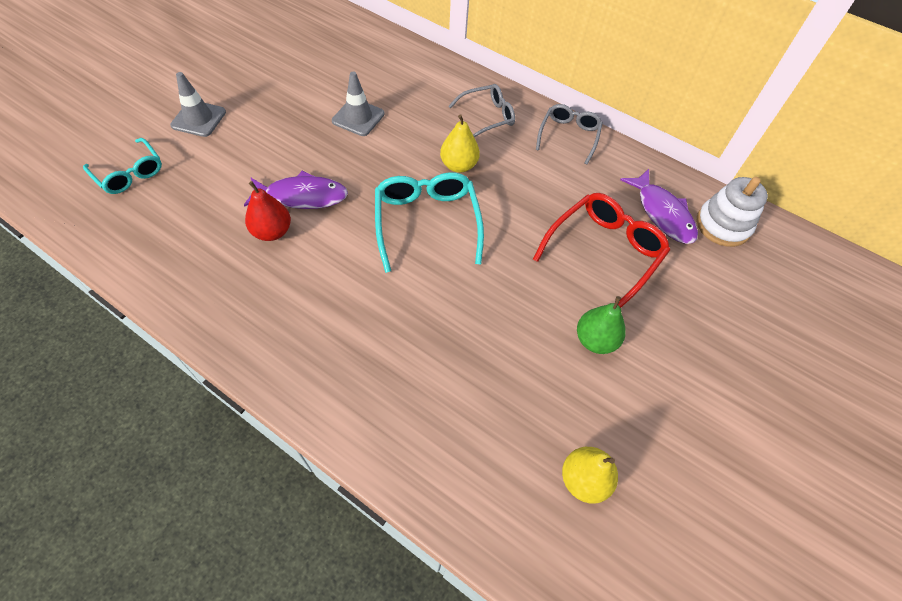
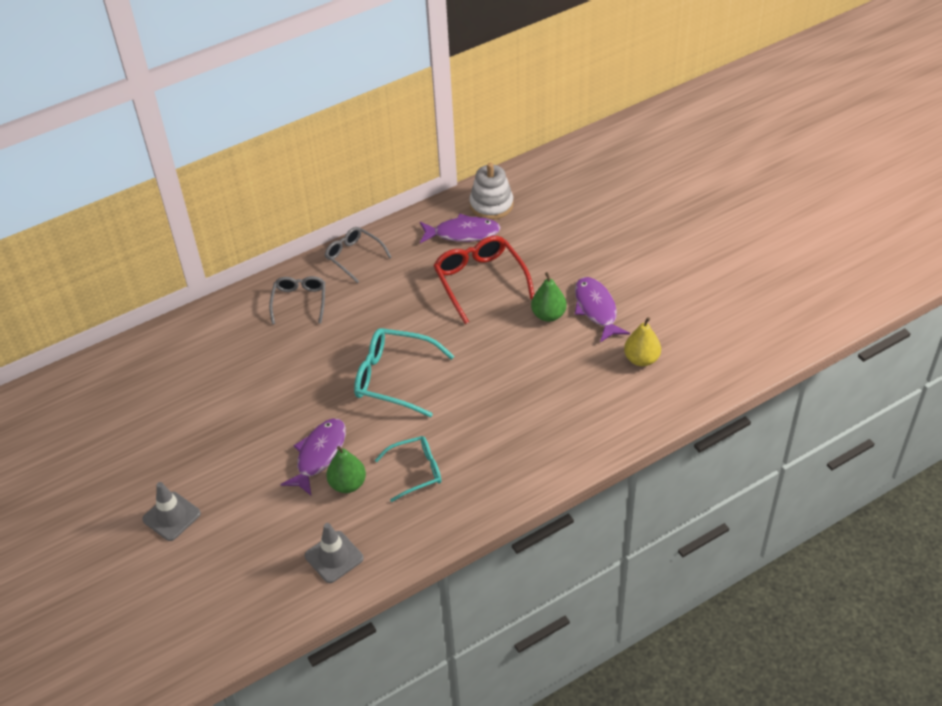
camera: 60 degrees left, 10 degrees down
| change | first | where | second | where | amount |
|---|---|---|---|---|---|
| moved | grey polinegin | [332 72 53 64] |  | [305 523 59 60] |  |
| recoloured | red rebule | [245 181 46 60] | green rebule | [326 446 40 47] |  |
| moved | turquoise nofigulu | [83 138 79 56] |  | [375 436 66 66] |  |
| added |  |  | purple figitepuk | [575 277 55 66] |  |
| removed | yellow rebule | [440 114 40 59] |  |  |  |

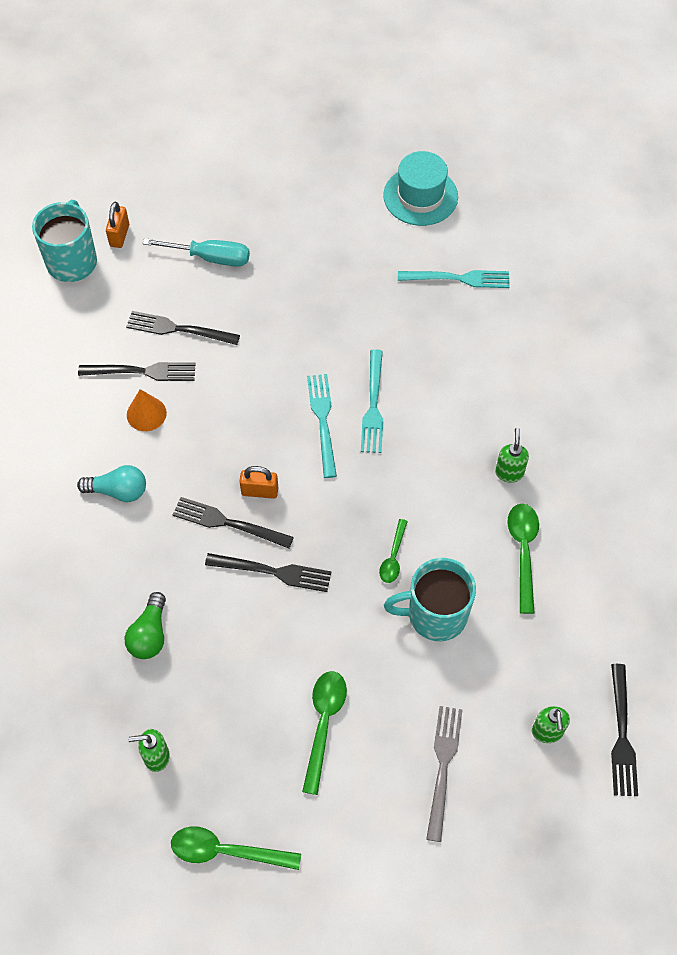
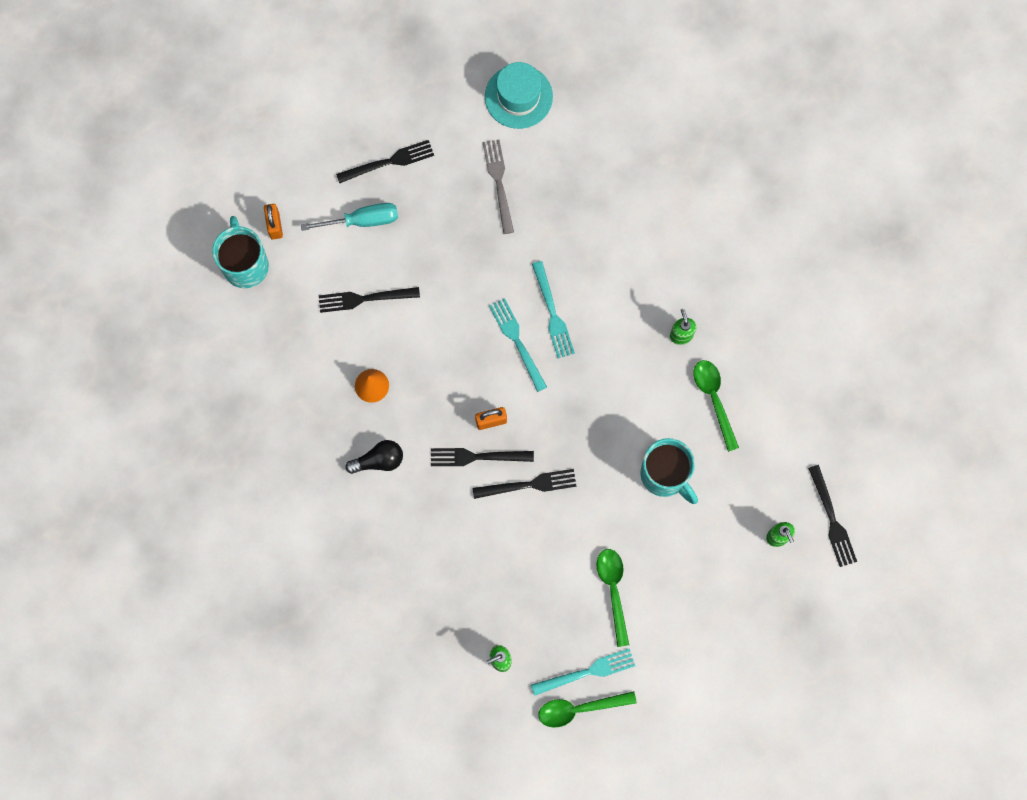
camera: 20 degrees left, 15 degrees up
| change | first | where | second | where | amount |
|---|---|---|---|---|---|
| moved | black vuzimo | [78 362 118 19] |  | [336 140 98 44] |  |
| recoloured | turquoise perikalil | [77 465 69 37] | black perikalil | [345 440 58 34] |  |
| moved | grey vuzimo | [426 706 36 136] |  | [482 139 32 95] |  |
| moved | turquoise vuzimo | [398 270 112 18] |  | [531 648 104 48] |  |
| turned | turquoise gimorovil | [384 558 92 83] |  | [640 438 58 66] | 105 degrees counterclockwise |
| removed | green perikalil | [125 592 41 67] |  |  |  |
| removed | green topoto | [379 519 29 64] |  |  |  |

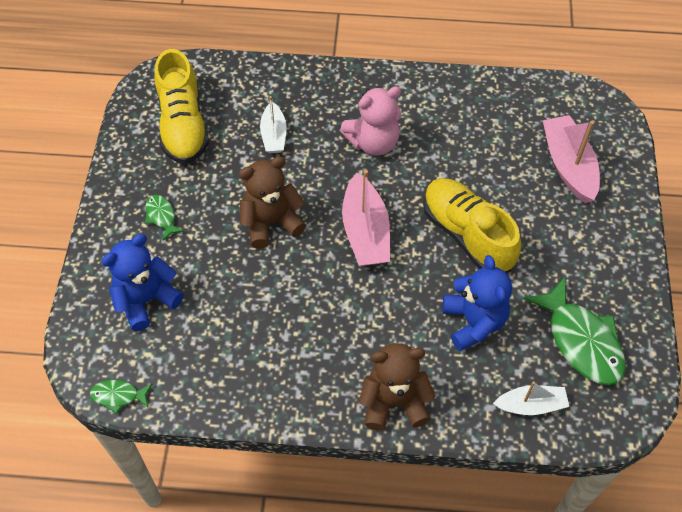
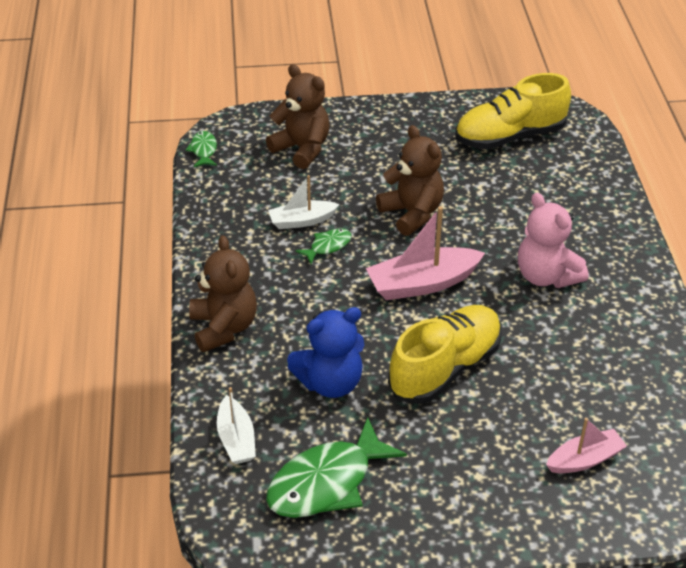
camera: 80 degrees right, 15 degrees down
| change | first | where | second | where | amount |
|---|---|---|---|---|---|
| recoloured | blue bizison | [101 234 83 97] | brown bizison | [266 64 64 105] |  |
| moved | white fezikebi | [260 96 27 57] |  | [268 175 72 54] |  |
| moved | green figitepuk | [145 195 39 46] |  | [295 228 56 36] |  |
| resized | pink fezikebi | [543 115 57 88] |  | [546 418 81 55] | x0.62 |

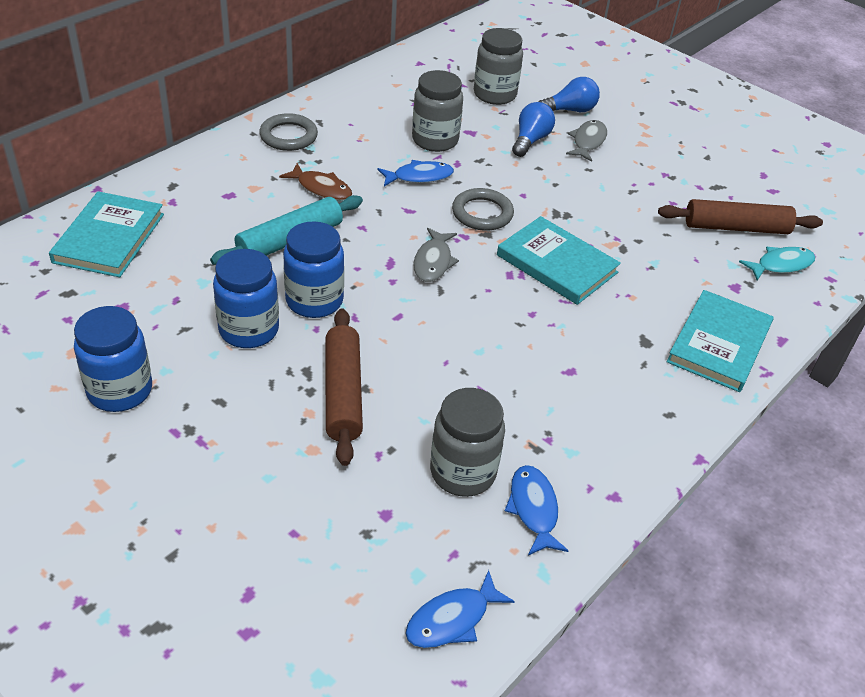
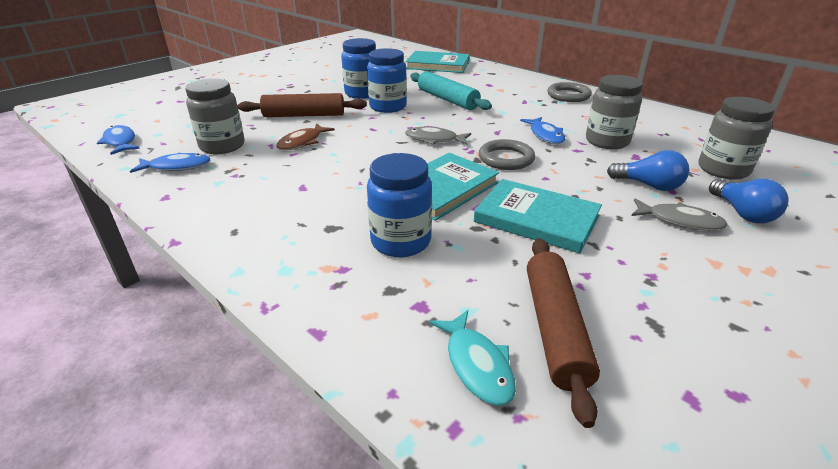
camera: 95 degrees right, 10 degrees down
| change | first | where | second | where | amount |
|---|---|---|---|---|---|
| moved | brown figitepuk | [279 163 73 38] |  | [276 123 59 27] |  |
| moved | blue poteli | [74 306 78 106] |  | [367 153 65 104] |  |
| moved | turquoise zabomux | [667 290 107 102] |  | [474 179 128 74] |  |

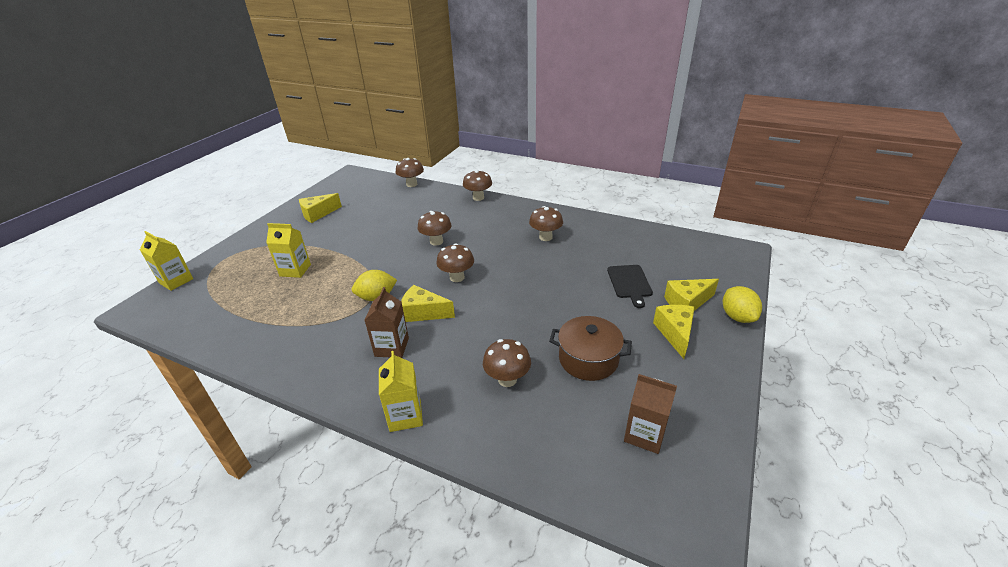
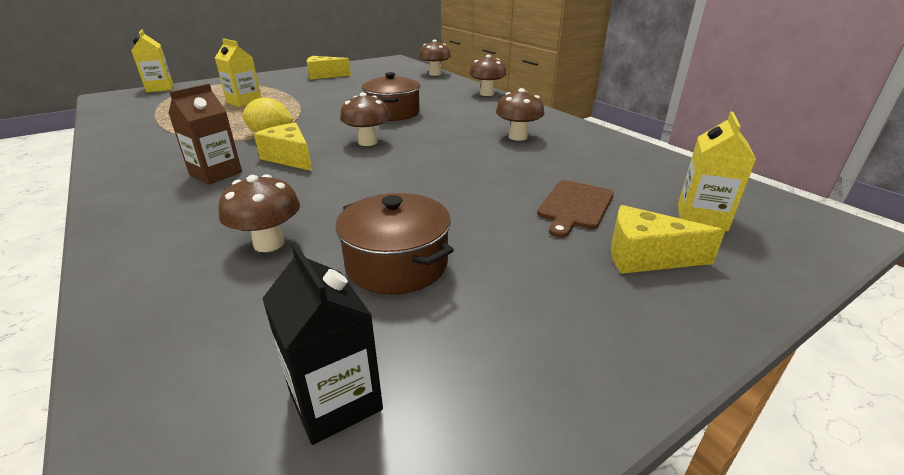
camera: 30 degrees right, 5 degrees down
| change | first | where | second | where | amount |
|---|---|---|---|---|---|
| recoloured | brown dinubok | [624 374 53 80] | black dinubok | [262 243 121 202] |  |
| replaced | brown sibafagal | [418 211 34 35] | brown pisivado | [361 72 59 49] |  |
| recoloured | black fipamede | [607 265 46 43] | brown fipamede | [537 180 77 58] |  |
| moved | yellow dinubok | [379 351 44 81] |  | [678 111 78 120] |  |
| removed | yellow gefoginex | [653 305 42 54] |  |  |  |
| removed | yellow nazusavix | [723 286 39 37] |  |  |  |

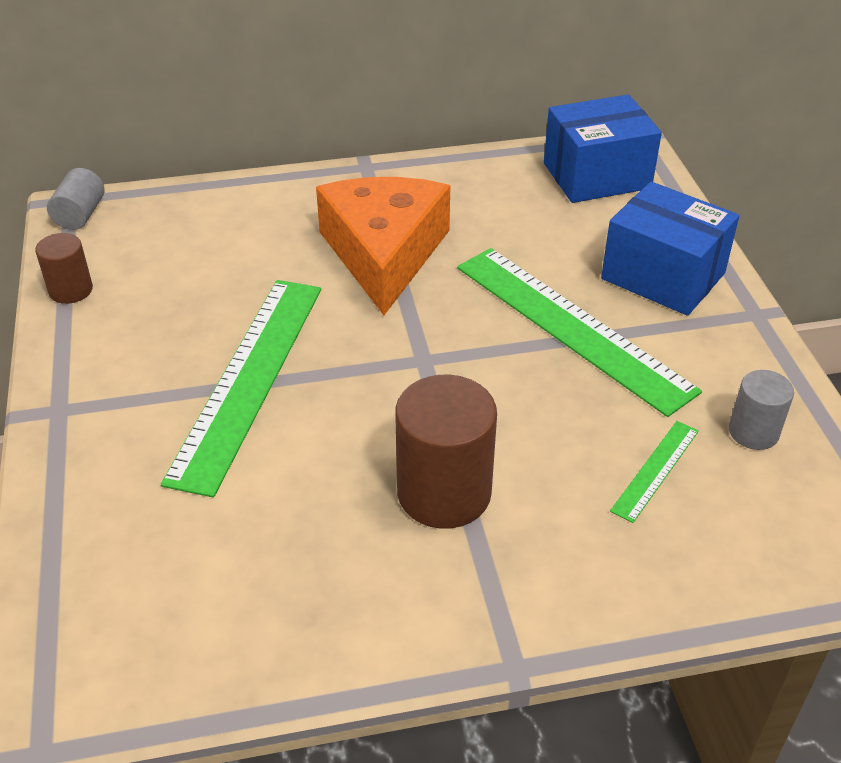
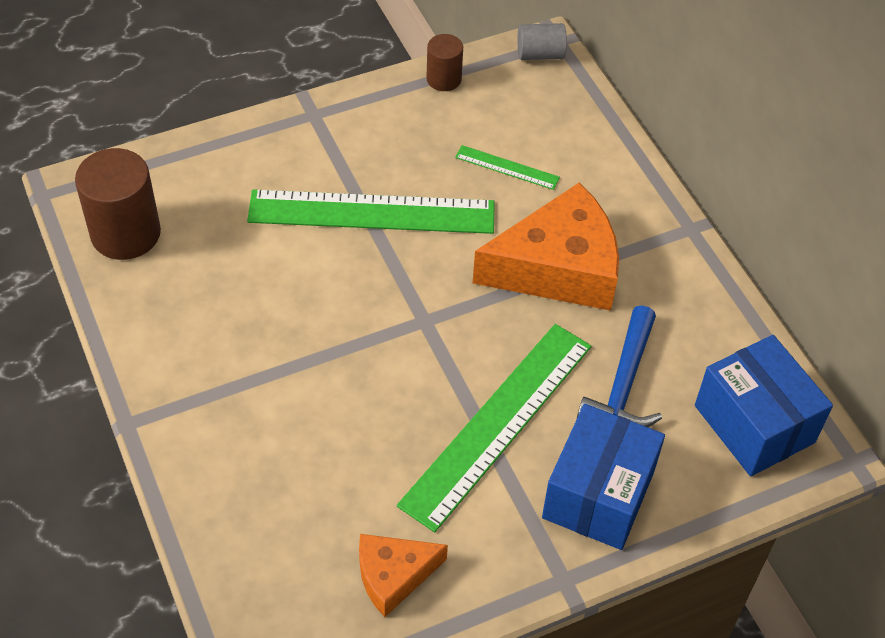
camera: 75 degrees right, 10 degrees up
| change | first | where | second | where | amount |
|---|---|---|---|---|---|
| moved | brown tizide | [395 375 102 154] |  | [75 148 86 112] |  |
| replaced | grey tizide | [729 370 65 80] | orange gefoginex | [359 534 89 83] |  |
| moved | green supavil | [610 421 89 102] |  | [455 145 105 45] |  |
| added |  |  | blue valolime | [577 305 85 122] |  |

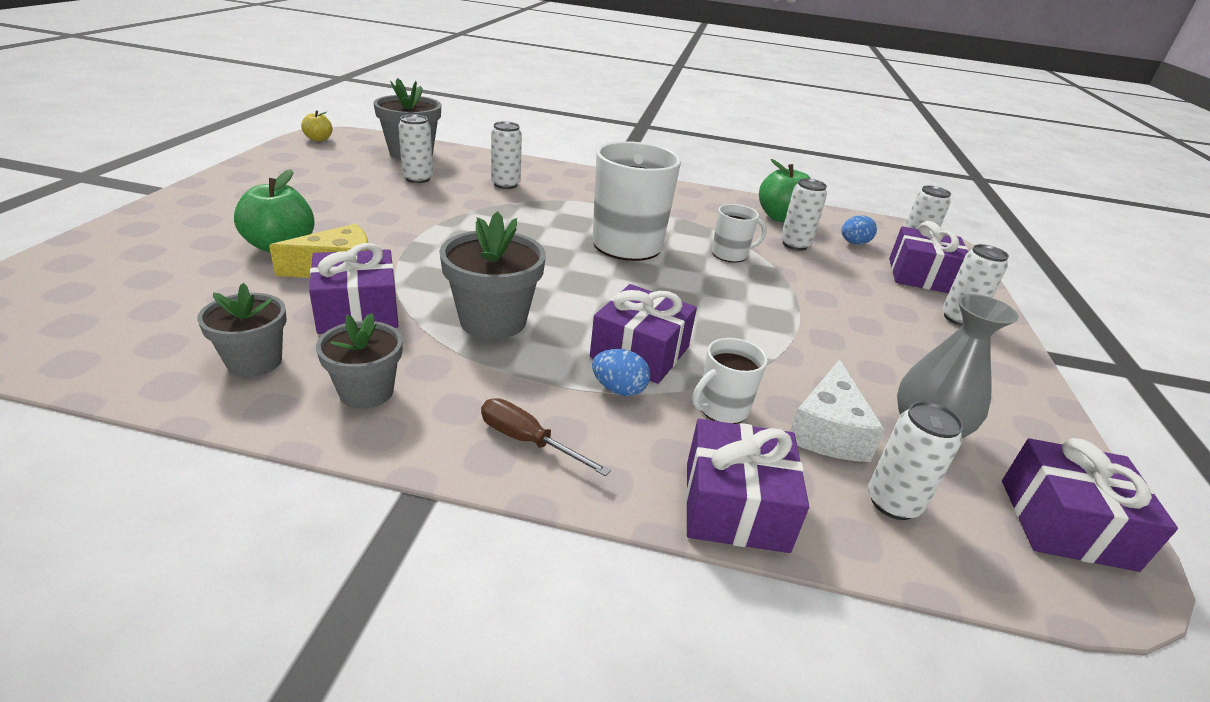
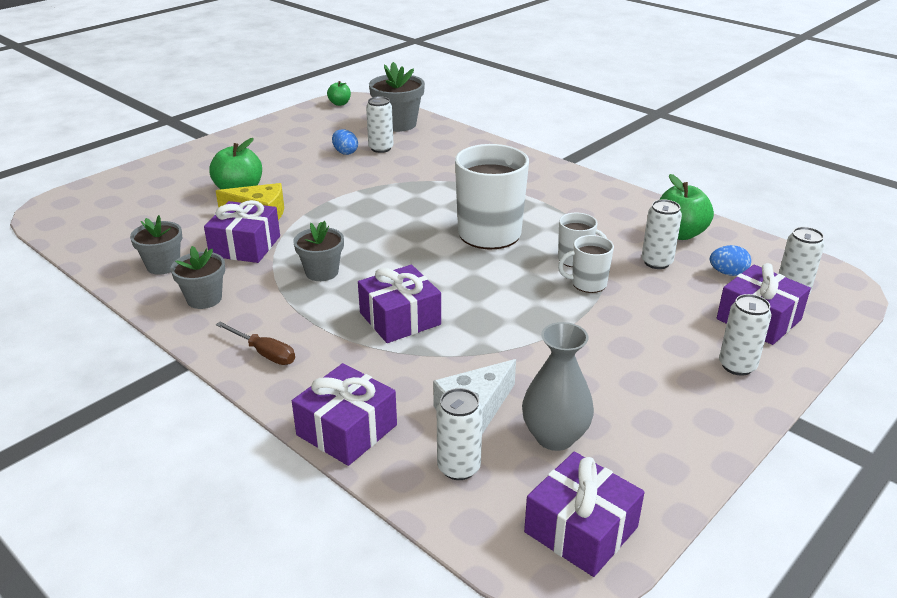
camera: 35 degrees right, 0 degrees up
| change | first | where | second | where | amount |
|---|---|---|---|---|---|
| turned | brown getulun | [481 398 130 78] |  | [216 322 79 43] | 150 degrees clockwise |
| resized | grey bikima | [439 211 107 128] |  | [293 221 51 60] | x0.66 |
| recoloured | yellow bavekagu | [301 110 31 31] | green bavekagu | [327 81 24 25] |  |
| moved | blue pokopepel | [592 349 58 47] |  | [332 129 26 26] |  |
| moved | white gimorovil | [692 338 76 86] |  | [558 235 56 58] |  |
| removed | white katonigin | [491 121 31 68] |  |  |  |

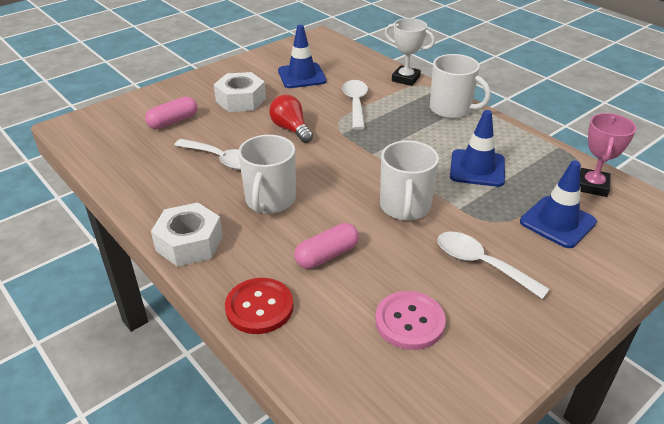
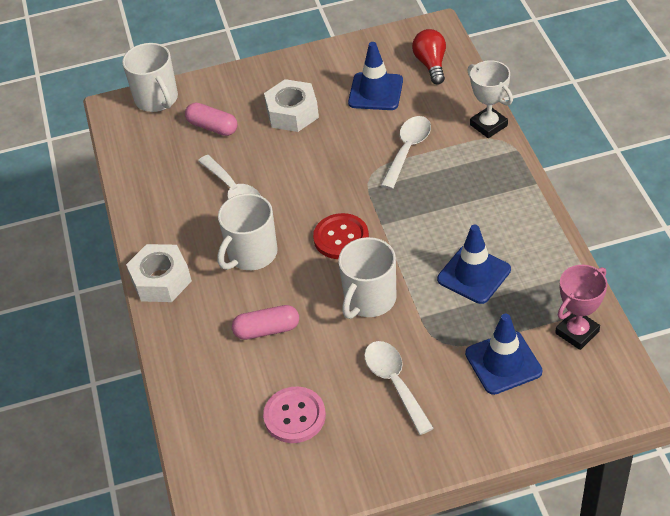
camera: 30 degrees right, 10 degrees up
| change | first | where | second | where | amount |
|---|---|---|---|---|---|
| moved | white gimorovil | [430 54 61 65] |  | [122 43 56 69] |  |
| turned | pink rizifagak | [145 96 53 33] |  | [185 102 53 34] | 45 degrees clockwise |
| moved | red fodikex | [225 278 68 56] |  | [313 213 56 46] |  |
| moved | red perikalil | [269 95 44 48] |  | [412 29 34 56] |  |

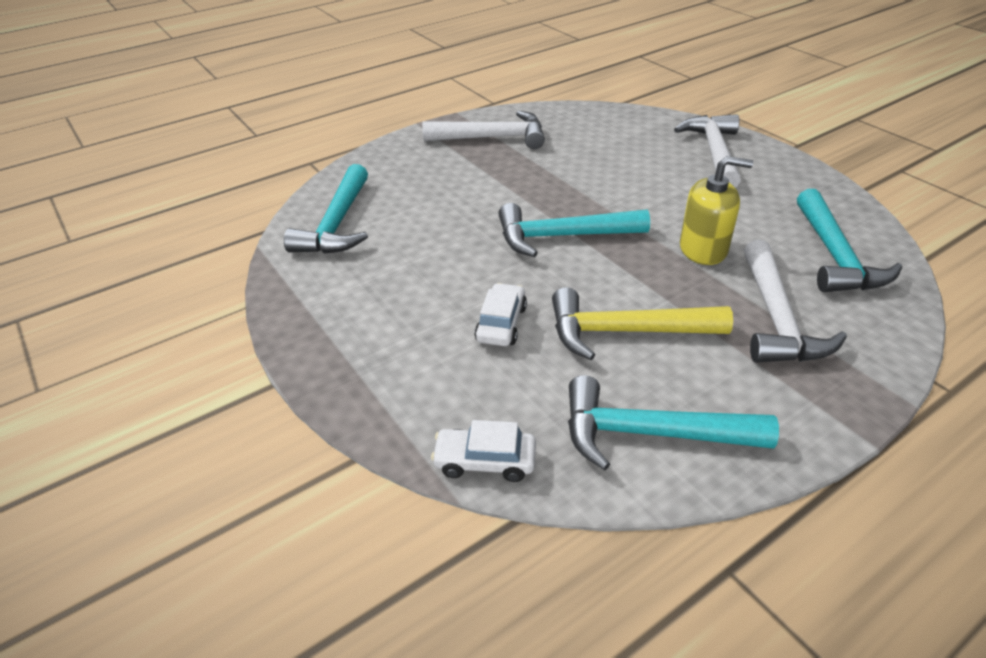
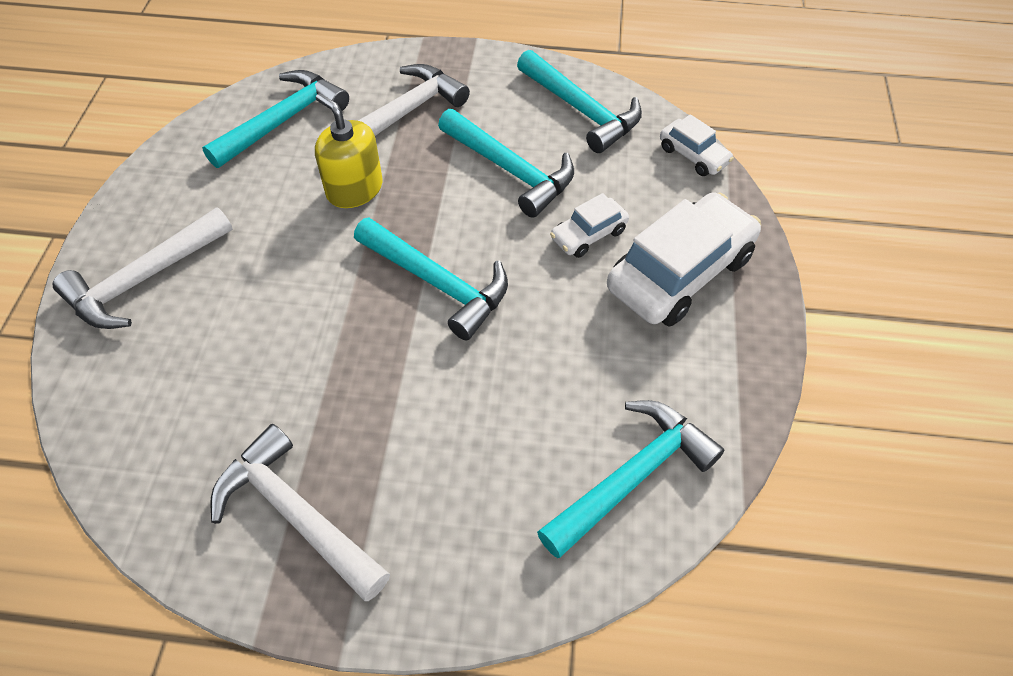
camera: 140 degrees left, 15 degrees up
| change | first | where | second | where | amount |
|---|---|---|---|---|---|
| recoloured | yellow valolime | [552 287 181 73] | turquoise valolime | [438 109 136 109] |  |
| added |  |  | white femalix | [607 192 154 135] |  |

